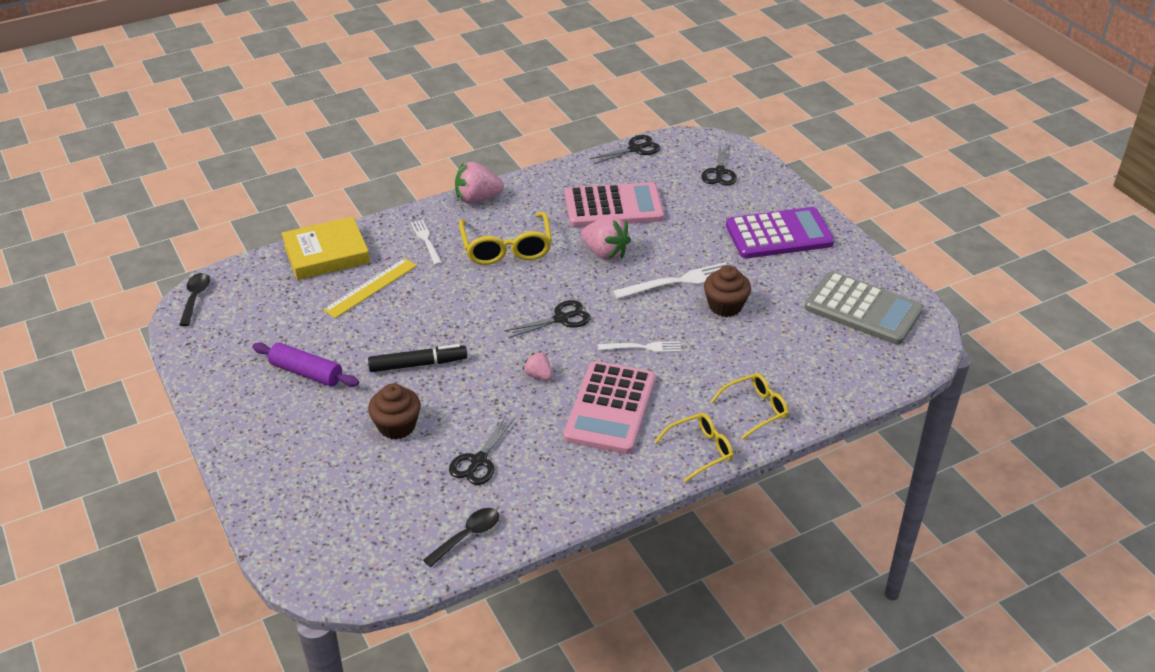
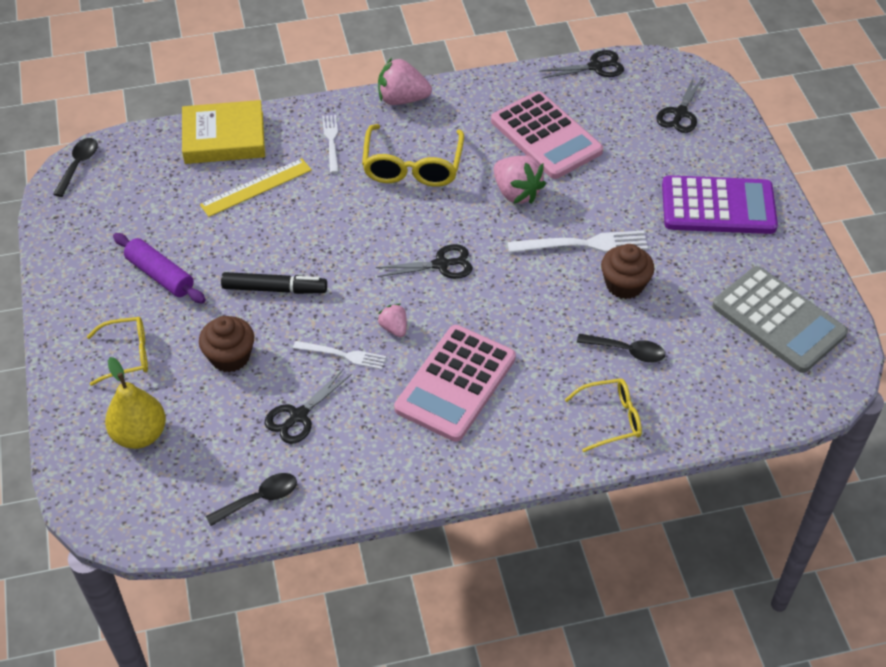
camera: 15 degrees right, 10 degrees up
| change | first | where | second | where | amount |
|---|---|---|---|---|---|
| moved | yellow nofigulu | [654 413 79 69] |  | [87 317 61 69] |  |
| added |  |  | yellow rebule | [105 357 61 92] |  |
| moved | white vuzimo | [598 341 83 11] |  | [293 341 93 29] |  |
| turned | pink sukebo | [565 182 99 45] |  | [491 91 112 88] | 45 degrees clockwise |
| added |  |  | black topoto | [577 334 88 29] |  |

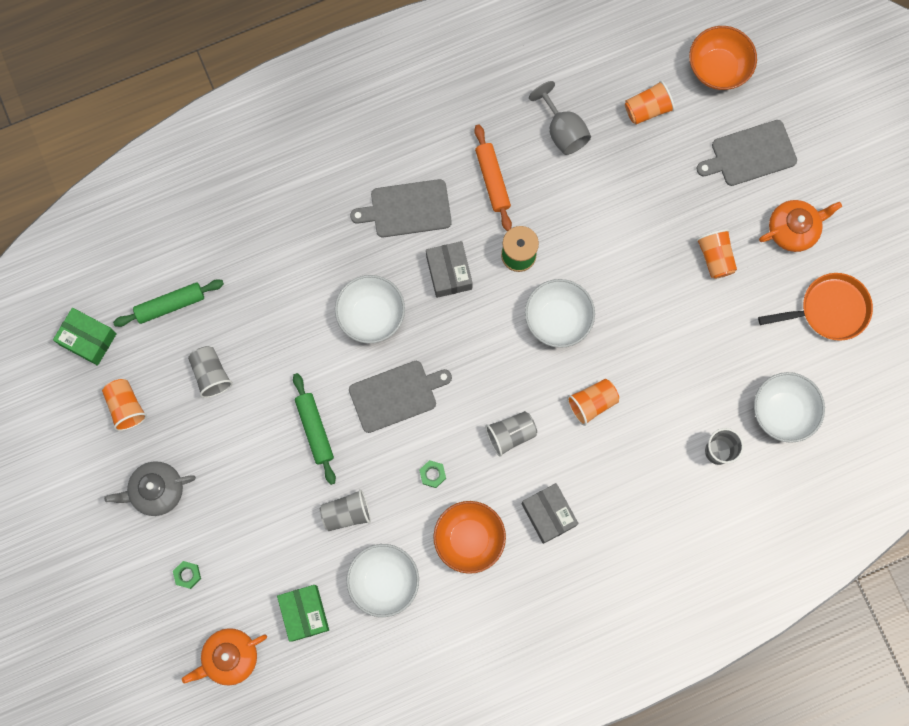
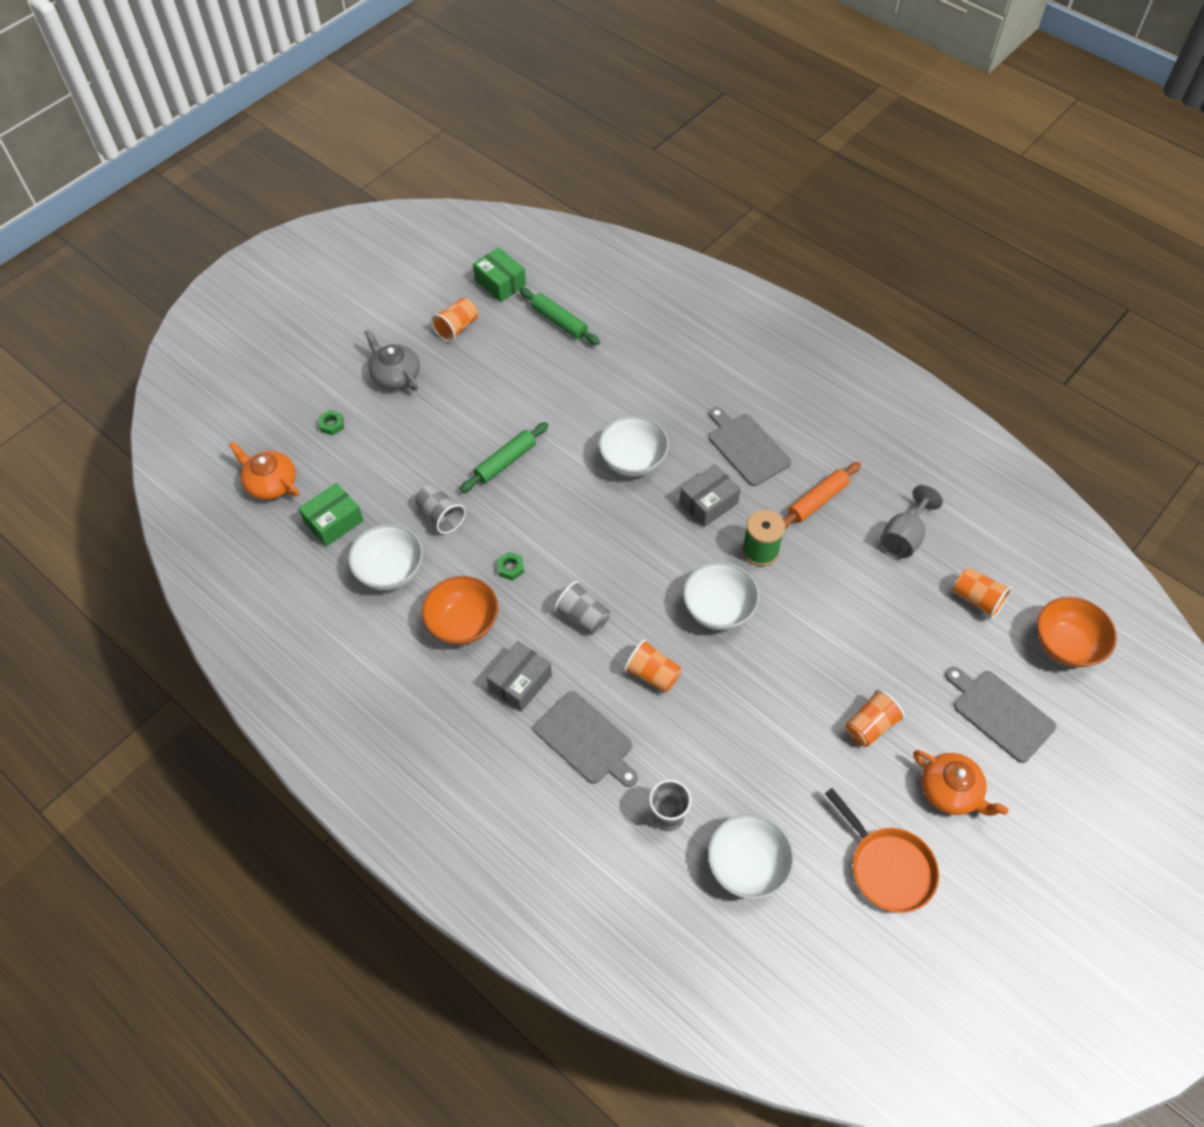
camera: 65 degrees right, 20 degrees down
| change | first | where | second | where | amount |
|---|---|---|---|---|---|
| turned | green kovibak | [53 308 64 58] |  | [473 247 53 55] | 45 degrees counterclockwise |
| moved | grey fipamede | [349 361 103 72] |  | [533 691 105 96] |  |
| removed | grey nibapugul | [188 346 45 52] |  |  |  |

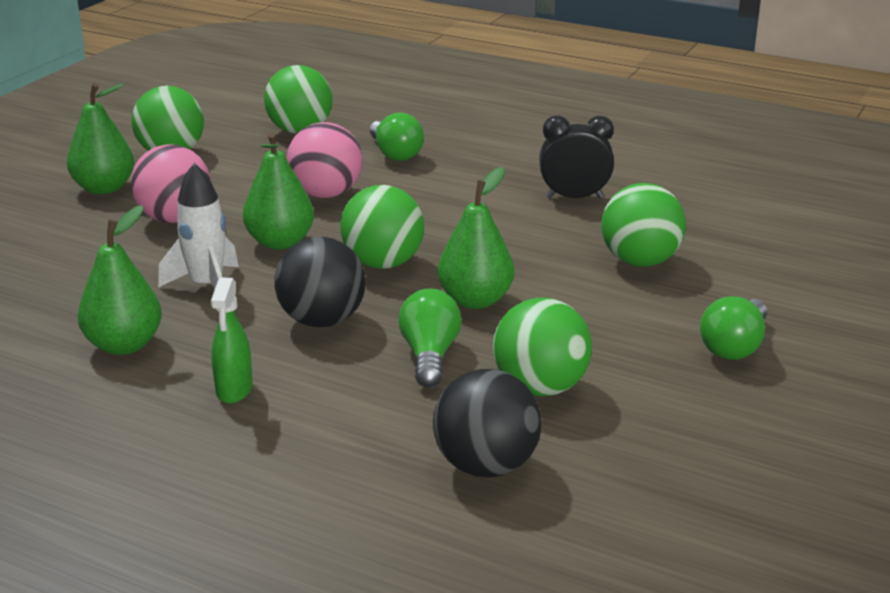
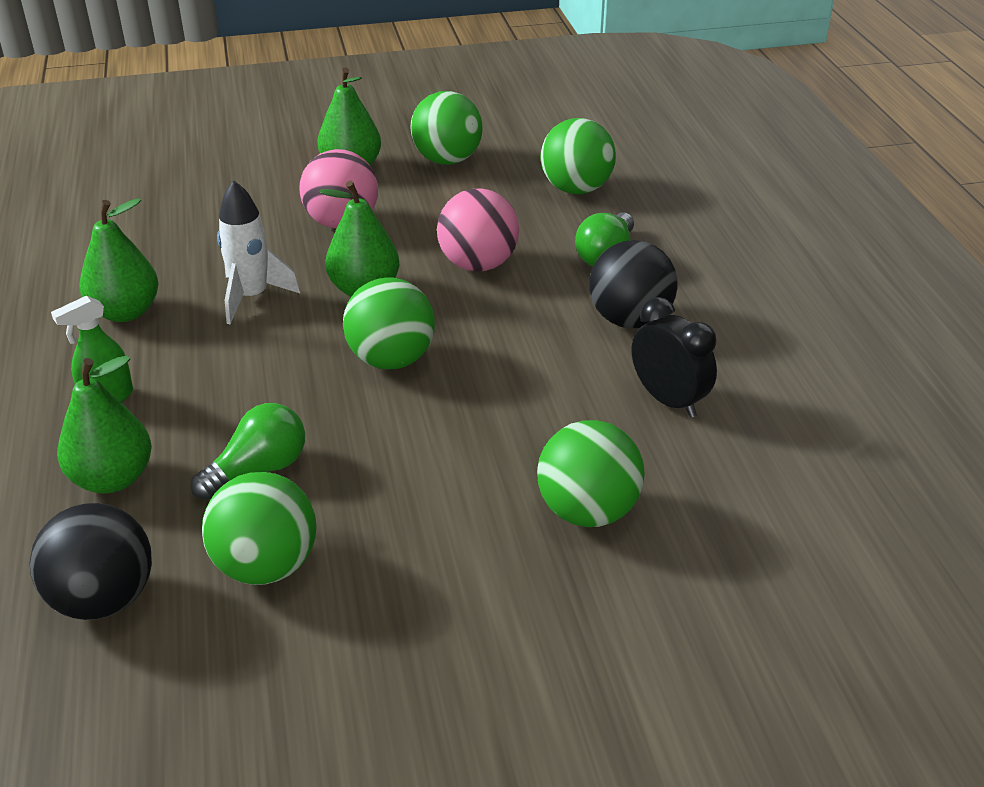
camera: 50 degrees right, 10 degrees up
| change | first | where | second | where | amount |
|---|---|---|---|---|---|
| moved | green rebule | [438 167 76 142] |  | [57 356 95 138] |  |
| moved | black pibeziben | [274 237 92 90] |  | [589 240 89 89] |  |
| removed | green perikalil | [700 296 67 64] |  |  |  |

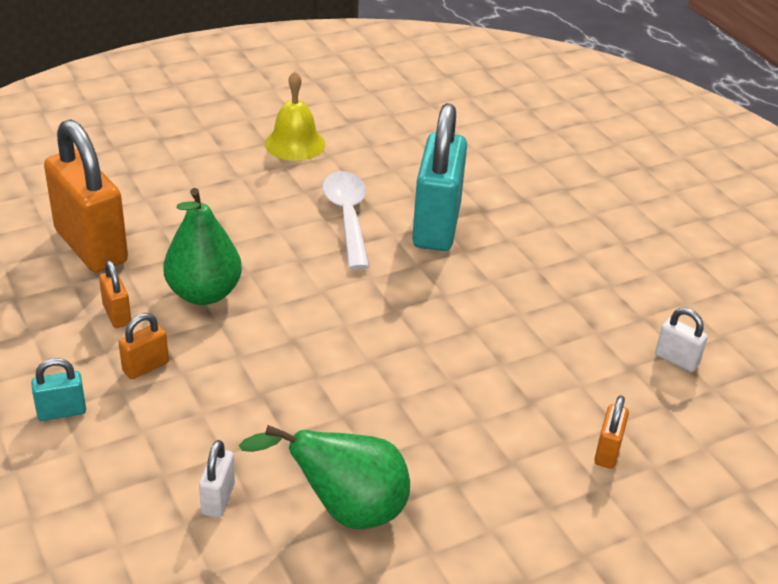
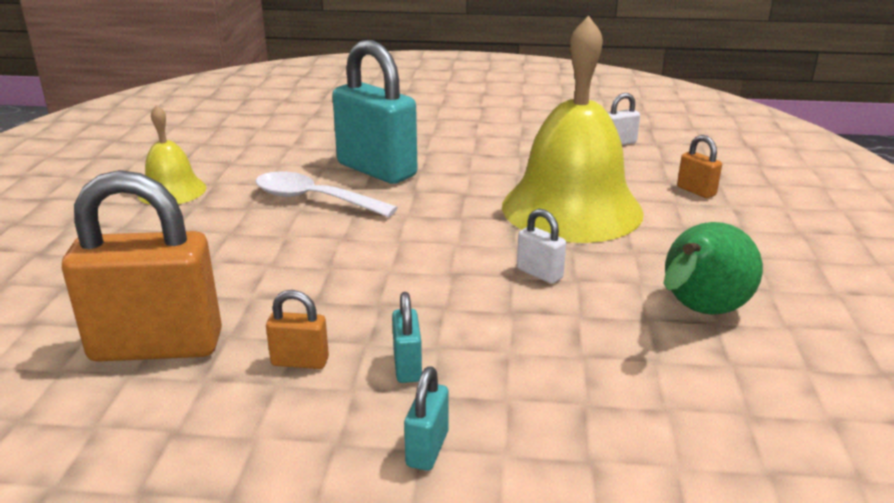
camera: 55 degrees left, 10 degrees down
| change | first | where | second | where | amount |
|---|---|---|---|---|---|
| recoloured | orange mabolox | [119 313 50 66] | turquoise mabolox | [392 292 30 91] |  |
| added |  |  | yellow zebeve | [502 16 142 227] |  |
| moved | white mabolox | [199 440 36 78] |  | [517 209 49 75] |  |
| removed | green rebule | [163 188 79 117] |  |  |  |

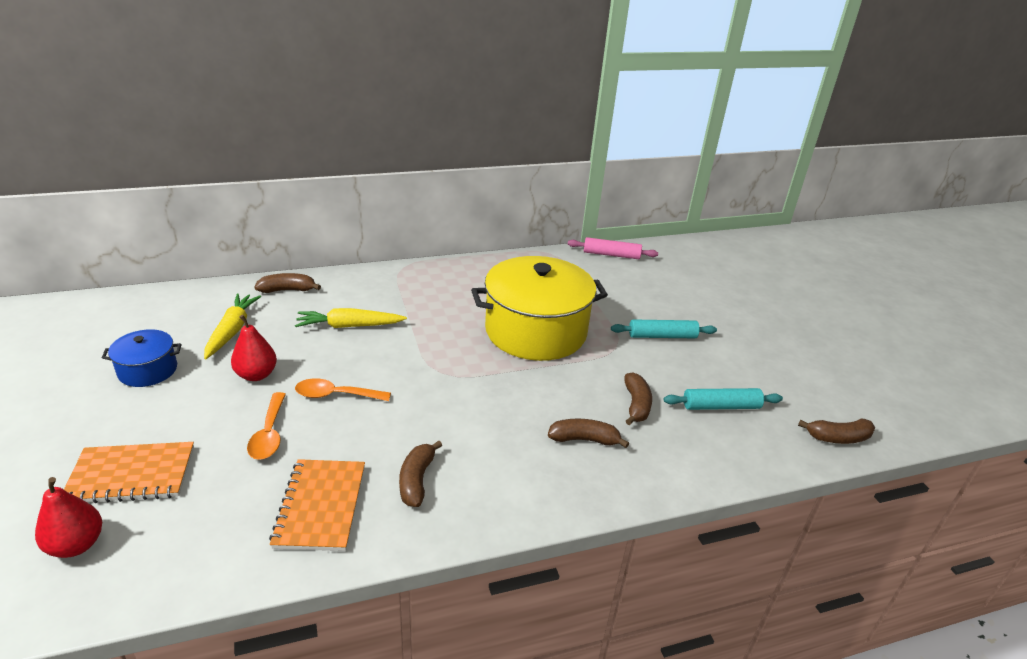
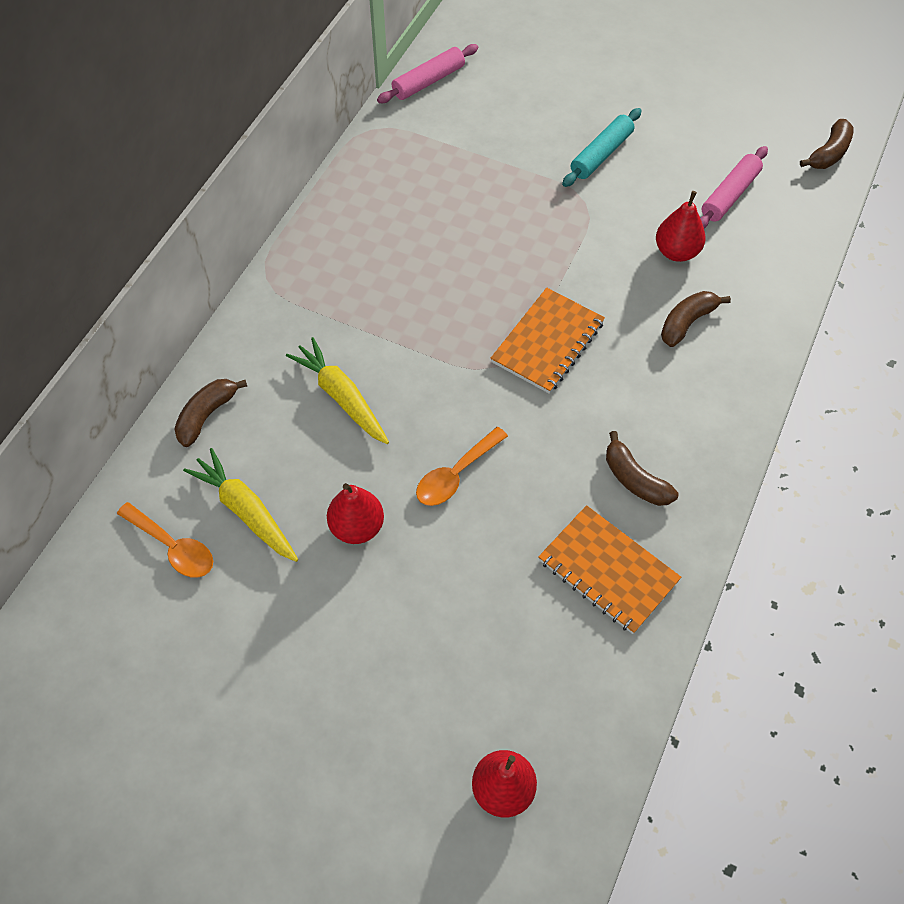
camera: 45 degrees left, 25 degrees up
| change | first | where | second | where | amount |
|---|---|---|---|---|---|
| moved | orange topoto | [247 392 39 68] |  | [117 502 96 76] |  |
| turned | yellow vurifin | [295 308 112 20] |  | [286 337 103 107] | 105 degrees clockwise |
| moved | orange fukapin | [64 442 130 61] |  | [491 288 114 106] |  |
| replaced | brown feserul | [624 372 28 53] | red rebule | [656 191 50 71] |  |
| recoloured | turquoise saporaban | [664 388 119 22] | pink saporaban | [700 146 68 82] |  |
| removed | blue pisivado | [102 329 80 58] |  |  |  |
| removed | yellow pisivado | [471 256 137 105] |  |  |  |

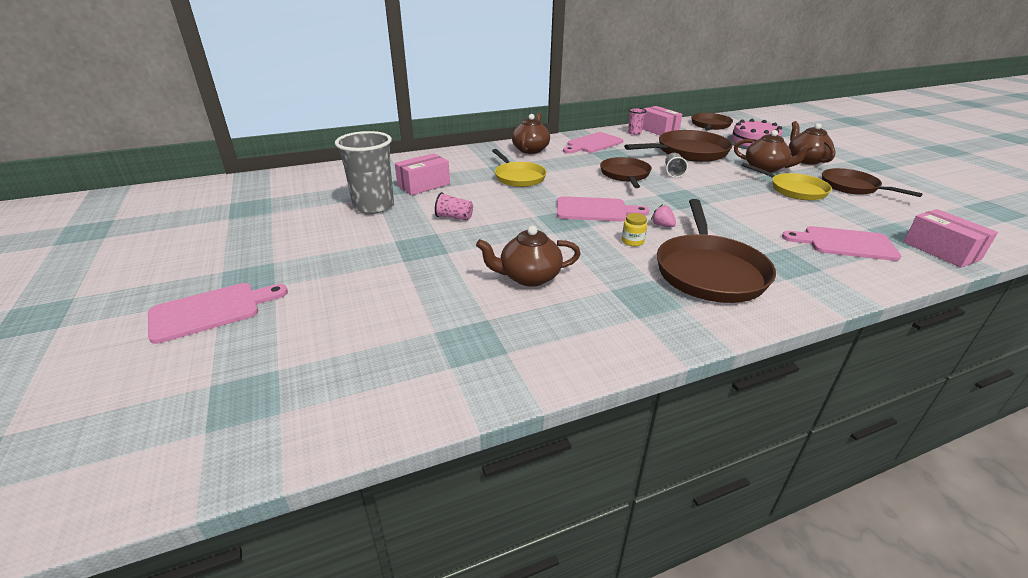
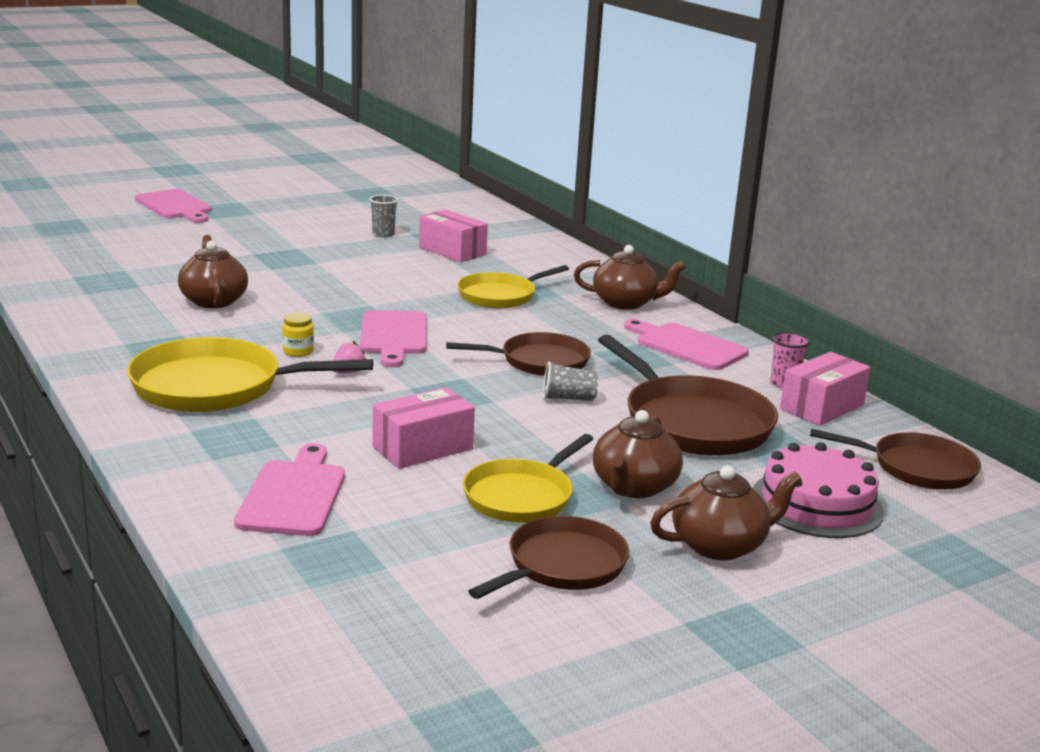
camera: 80 degrees right, 10 degrees down
| change | first | where | second | where | amount |
|---|---|---|---|---|---|
| recoloured | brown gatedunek | [657 199 119 104] | yellow gatedunek | [127 337 246 75] |  |
| resized | grey nibapugul | [335 131 59 83] |  | [369 195 29 43] | x0.46 |
| moved | pink kovibak | [904 209 94 59] |  | [372 387 103 82] |  |
| removed | pink nibapugul | [435 192 38 29] |  |  |  |

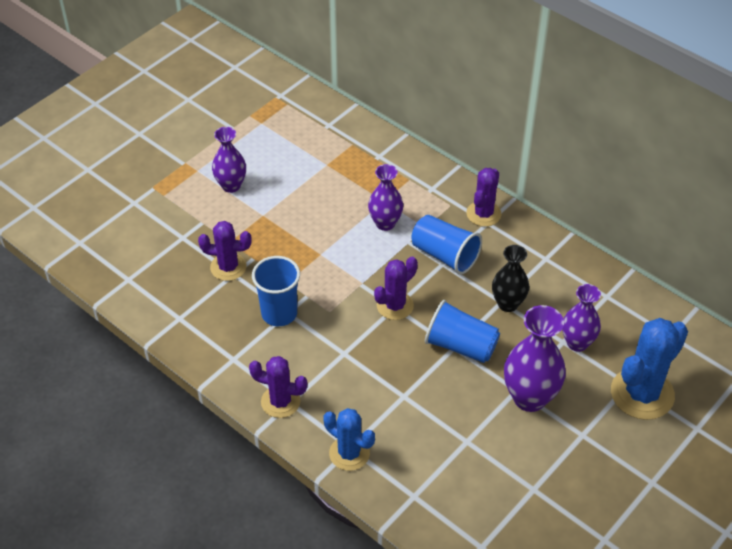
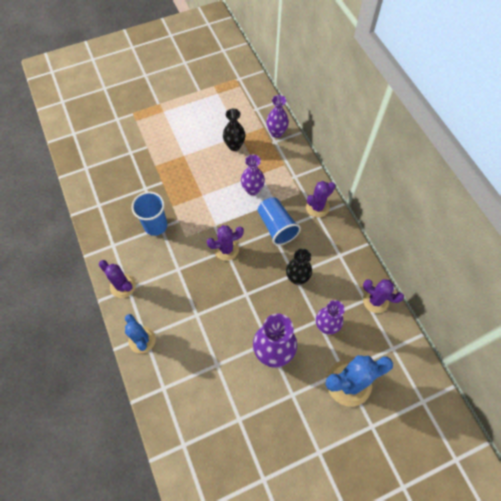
camera: 25 degrees right, 15 degrees up
| change | first | where | second | where | amount |
|---|---|---|---|---|---|
| added |  |  | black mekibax | [223 109 23 42] |  |
| moved | purple mekibax | [212 127 34 66] |  | [266 95 23 43] |  |
| moved | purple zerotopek | [198 221 54 60] |  | [363 279 41 34] |  |
| removed | blue nibapugul | [425 300 75 63] |  |  |  |

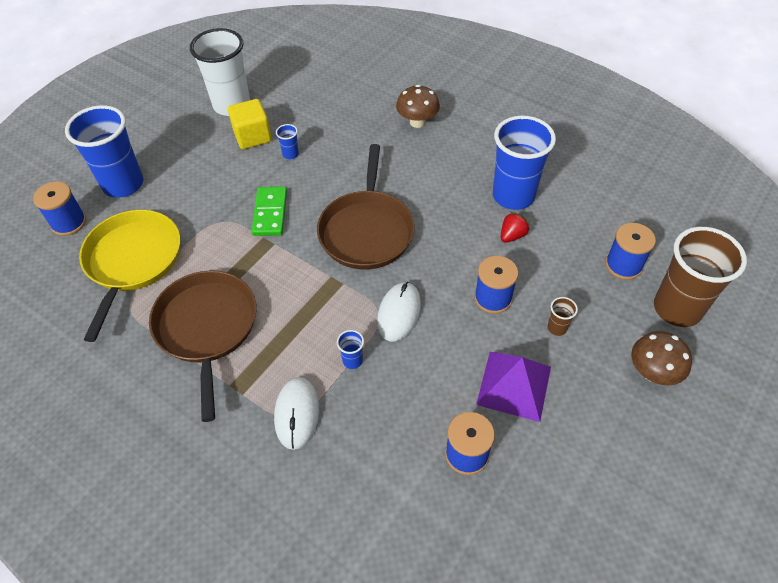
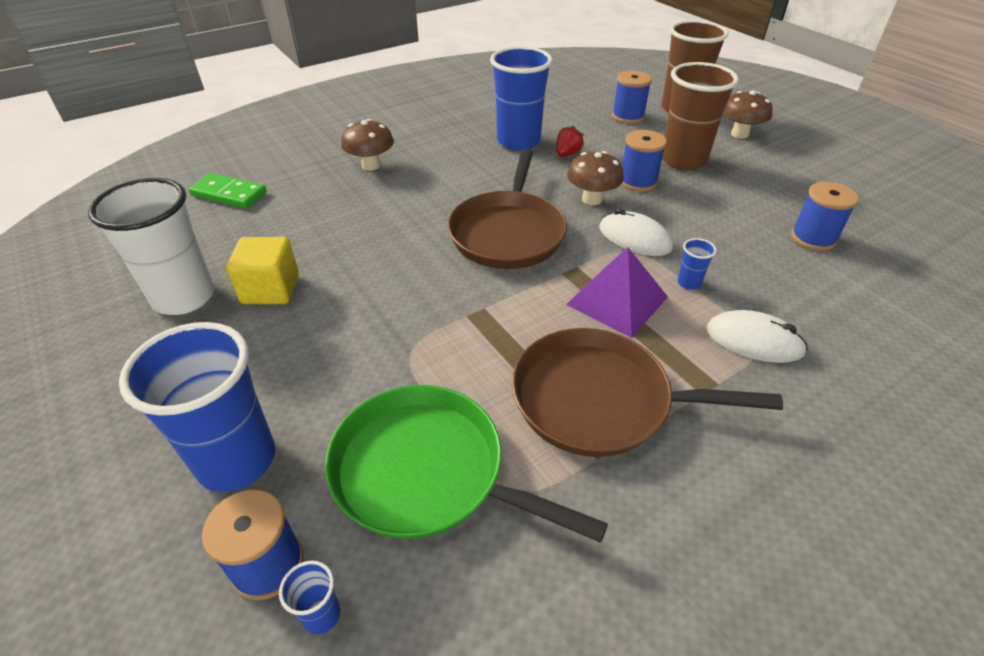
camera: 70 degrees left, 10 degrees down
| change | first | where | second | where | amount |
|---|---|---|---|---|---|
| moved | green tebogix | [252 187 35 49] |  | [188 173 79 36] |  |
| moved | blue nibapugul | [276 124 23 35] |  | [279 561 61 73] |  |
| recoloured | yellow gatedunek | [79 210 101 132] | green gatedunek | [325 385 283 158] |  |
| turned | brown gatedunek | [317 144 98 126] |  | [448 149 119 120] | 75 degrees clockwise |
| turned | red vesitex | [501 212 29 31] |  | [556 125 28 32] | 60 degrees clockwise |
| moved | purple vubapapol | [476 352 75 70] |  | [566 247 102 91] |  |
| added |  |  | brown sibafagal | [567 151 57 54] |  |
| resized | brown nibapugul | [548 297 30 39] |  | [662 62 77 108] | x2.48 |

